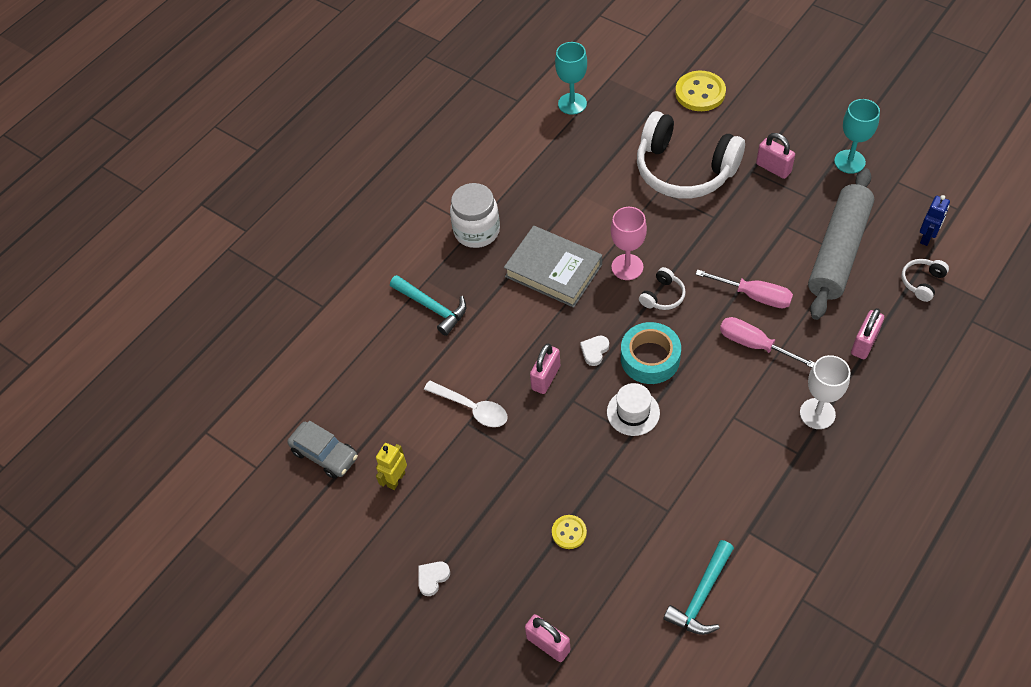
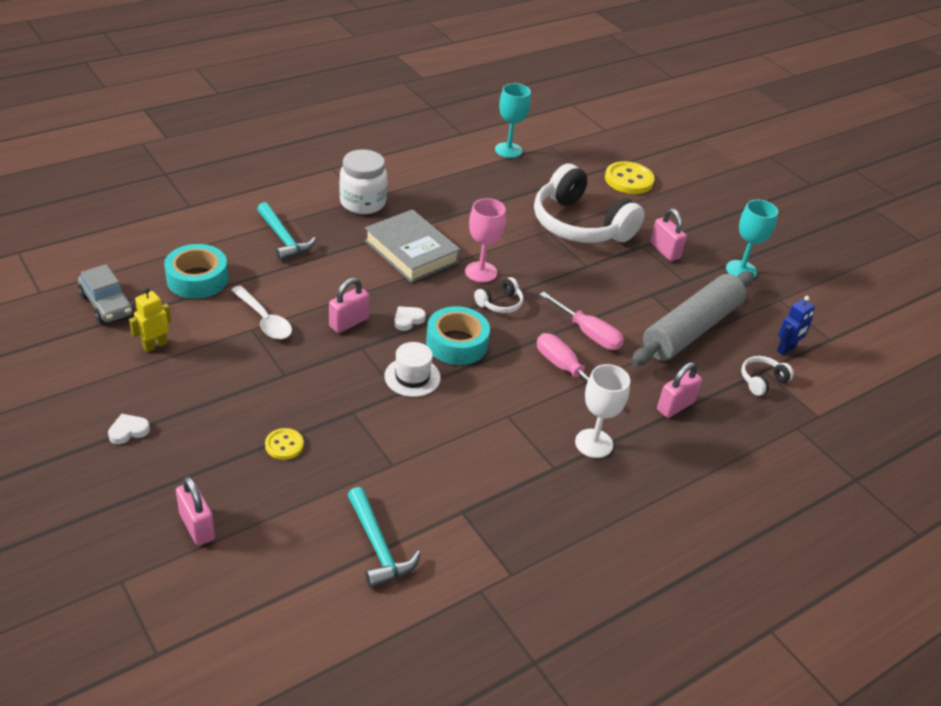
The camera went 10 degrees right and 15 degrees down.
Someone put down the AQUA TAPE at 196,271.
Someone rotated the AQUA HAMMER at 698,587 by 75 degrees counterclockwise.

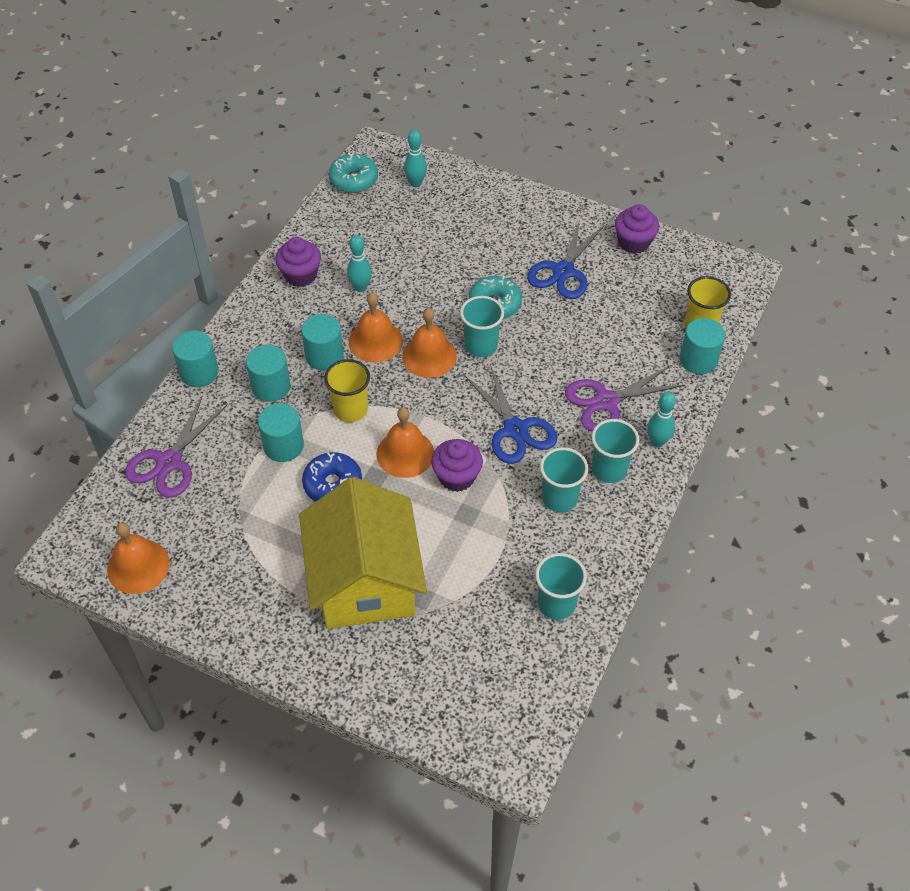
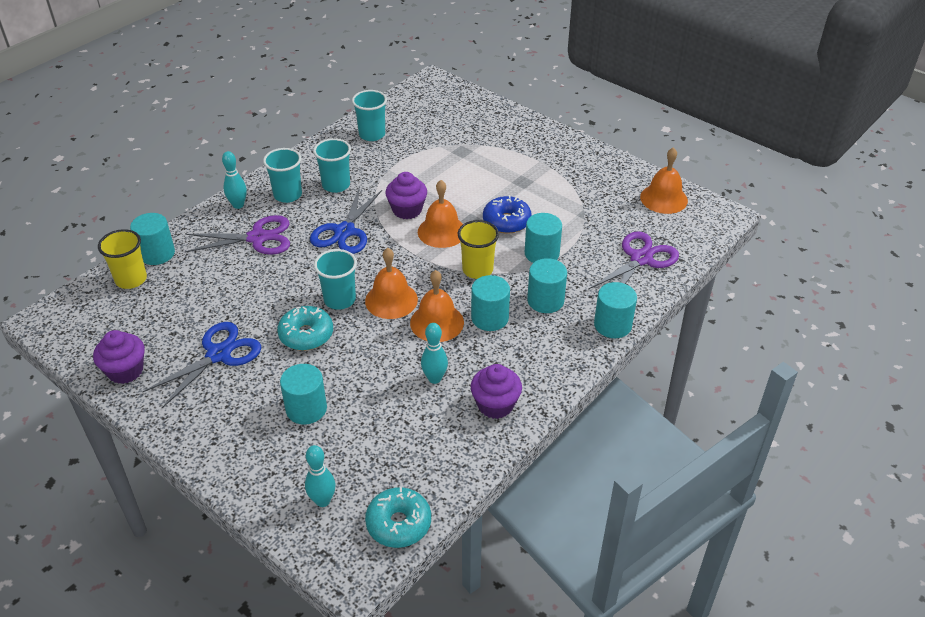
The camera went 165 degrees left and 10 degrees down.
Someone took away the BRIGHT YELLOW COTTAGE at 363,553.
Someone put down the AQUA CYLINDER at 303,394.
Someone rotated the COBALT SHEARS at 511,415 by 150 degrees counterclockwise.

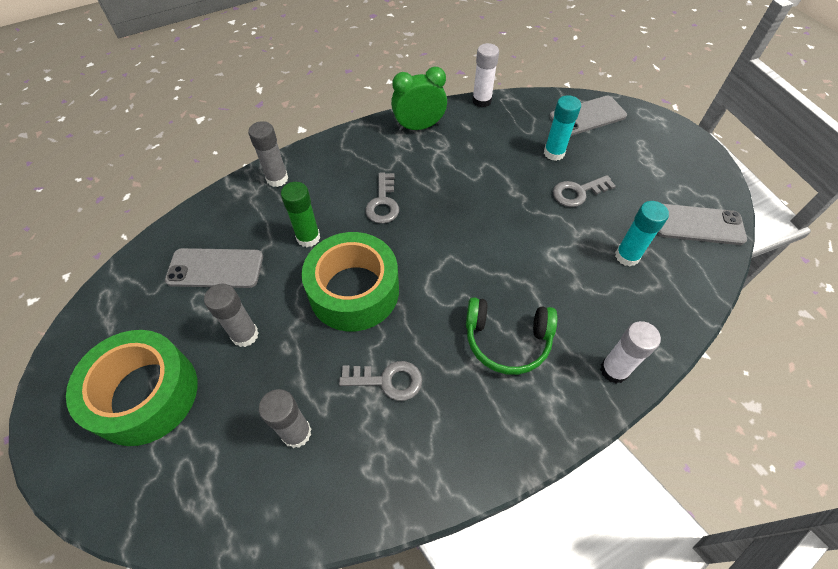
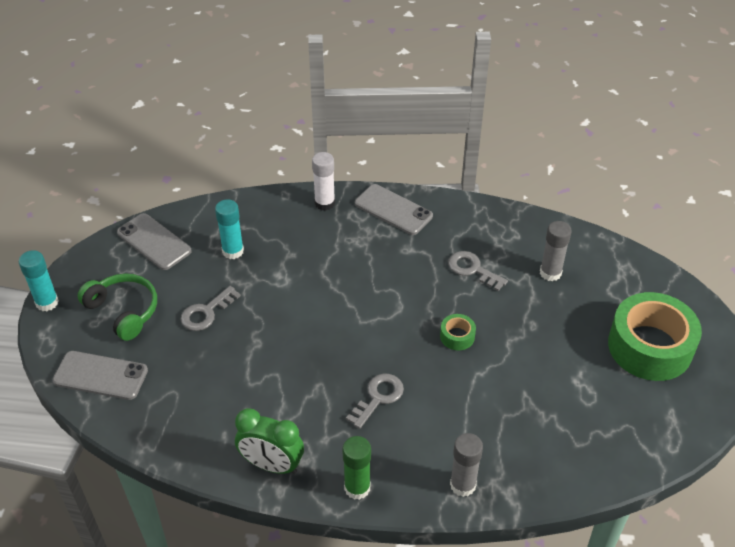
The camera went 145 degrees left and 10 degrees down.
Someone took away the ASH-GREY GLUE STICK at 231,315.
Someone took away the SNOW-WHITE GLUE STICK at 485,75.
Someone carried the ASH-GREY PHONE from 214,268 to 394,209.
Someone carried the GREEN GLUE STICK from 300,214 to 356,468.
Someone carried the GREEN OVER-EAR HEADPHONES from 512,336 to 117,307.
Someone carried the AQUA GLUE STICK from 562,128 to 39,280.
Someone rotated the ASH-GREY DOOR KEY at 584,191 by 120 degrees clockwise.
Someone scaled the GREEN TAPE at 350,281 by 0.42.

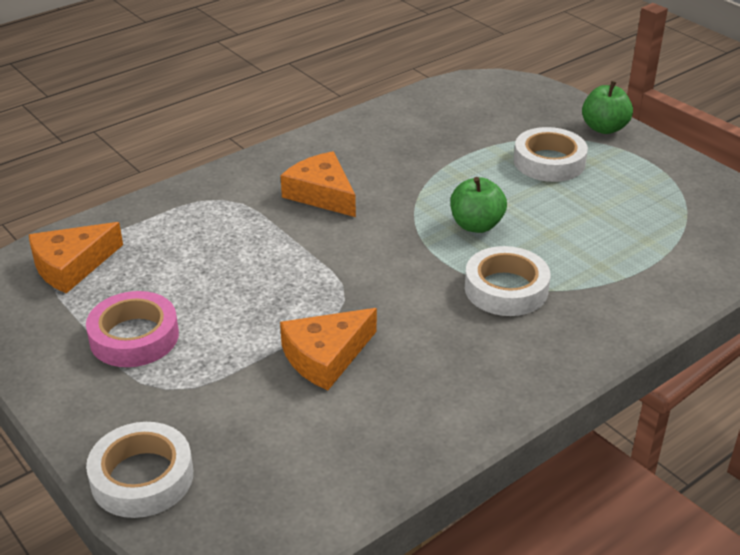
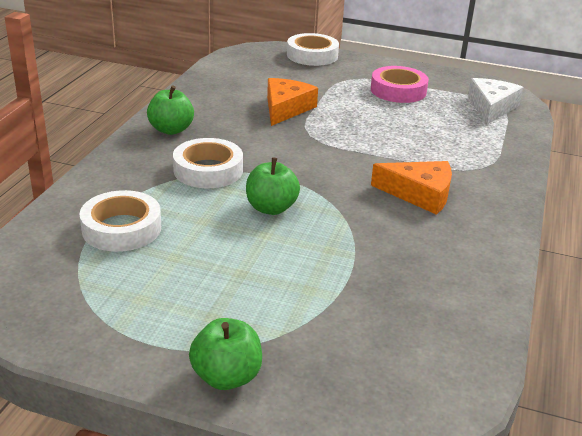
The camera went 145 degrees right and 5 degrees down.
Someone put down the GREEN TOY APPLE at 170,110.
Someone carried the SNOW-WHITE TAPE from 551,154 to 120,221.
Someone repainted the ORANGE CHEESE at 76,257, which became the SNOW-WHITE CHEESE at 496,101.

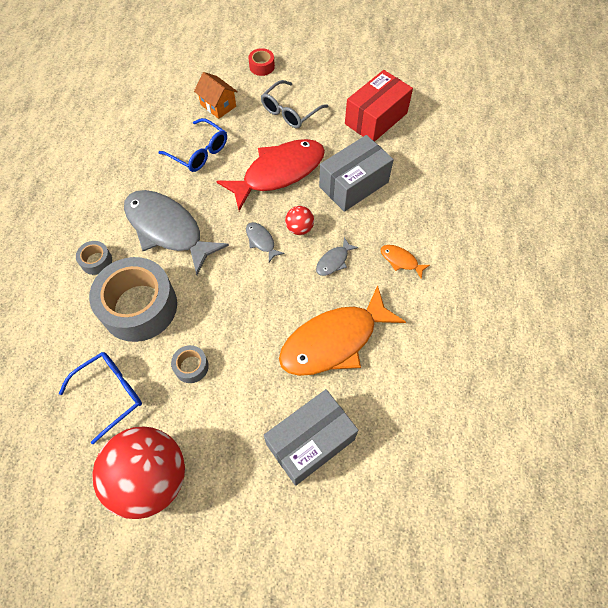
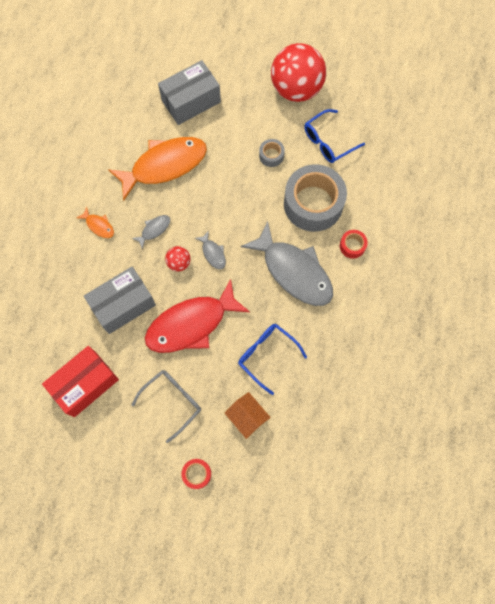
The camera went 175 degrees left and 10 degrees up.
Someone repainted the ASH-GREY TAPE at 94,258, which became the RED TAPE at 354,244.

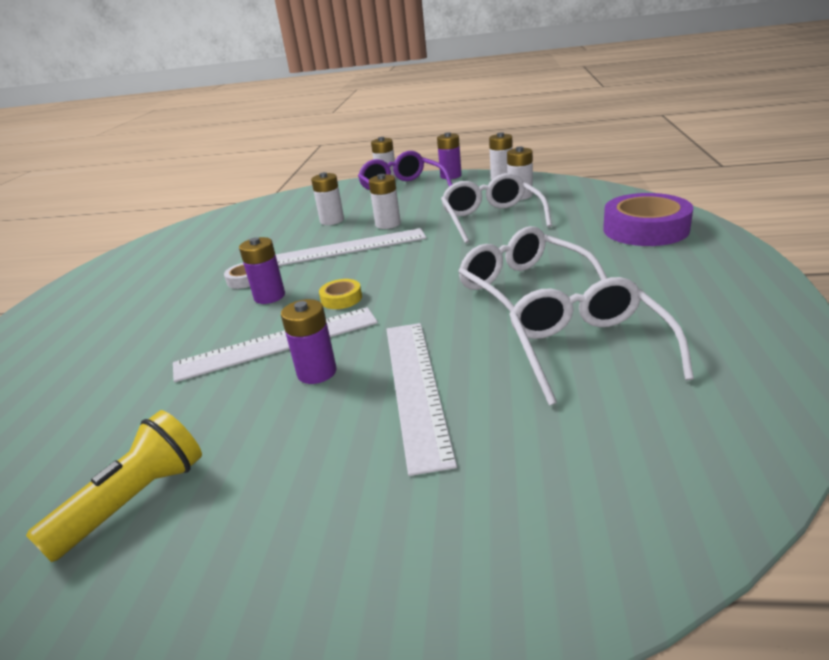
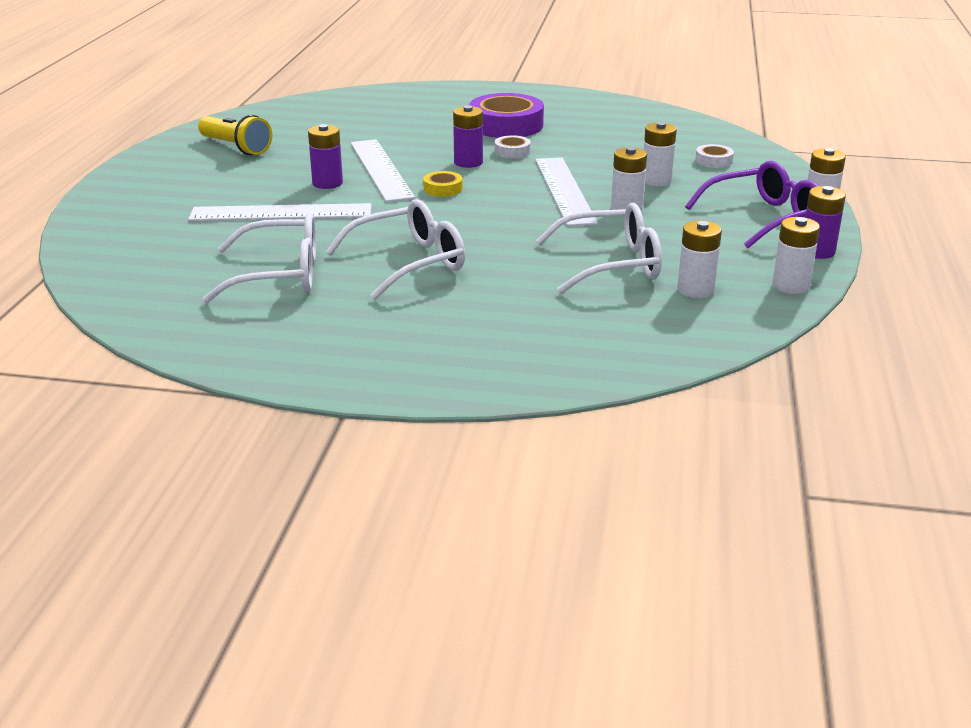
The camera went 90 degrees right and 0 degrees up.
Someone put down the SNOW-WHITE TAPE at 714,156.
Someone carried the PURPLE TAPE from 648,219 to 507,115.

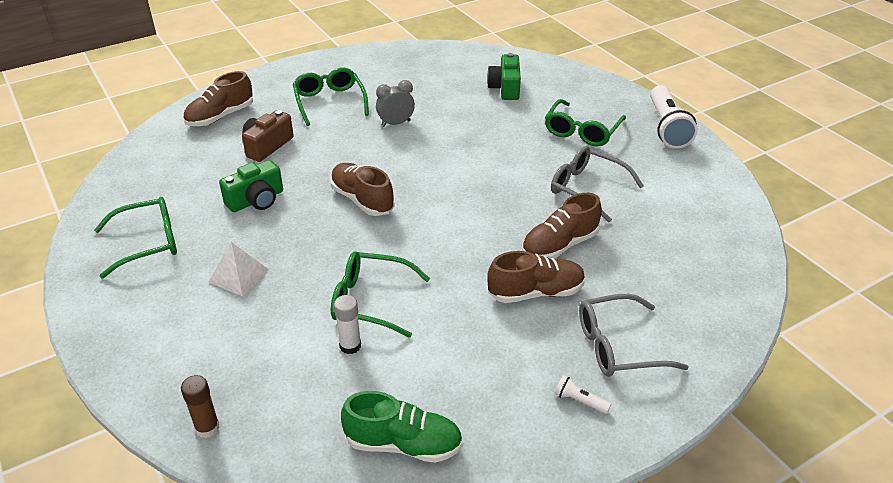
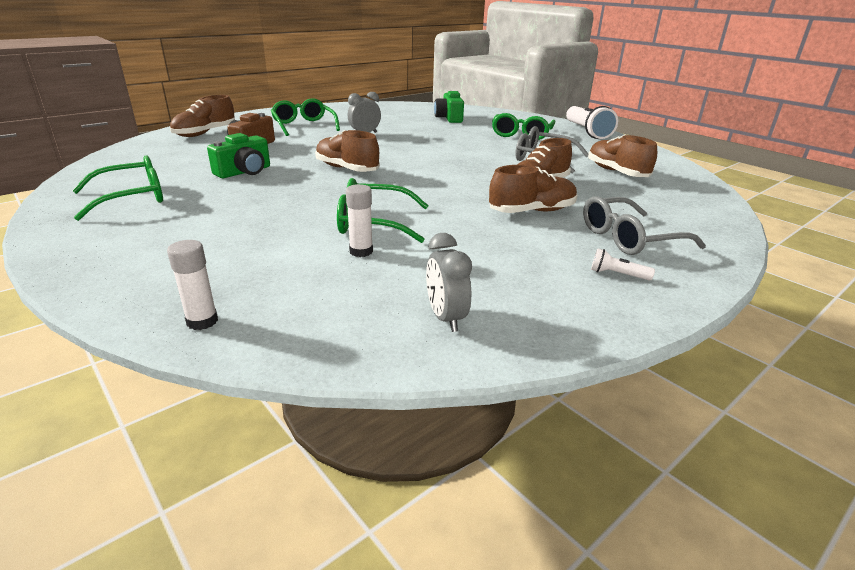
The camera went 10 degrees left and 10 degrees down.
Someone took away the SNOW-WHITE PYRAMID at 239,269.
Someone put down the RUSSET SNEAKER at 622,155.
Someone swapped the GREEN SNEAKER at 402,427 for the ASH-GREY CLOCK at 449,282.
Someone repainted the RUSSET GLUE STICK at 200,406, which became the SNOW-WHITE GLUE STICK at 192,285.

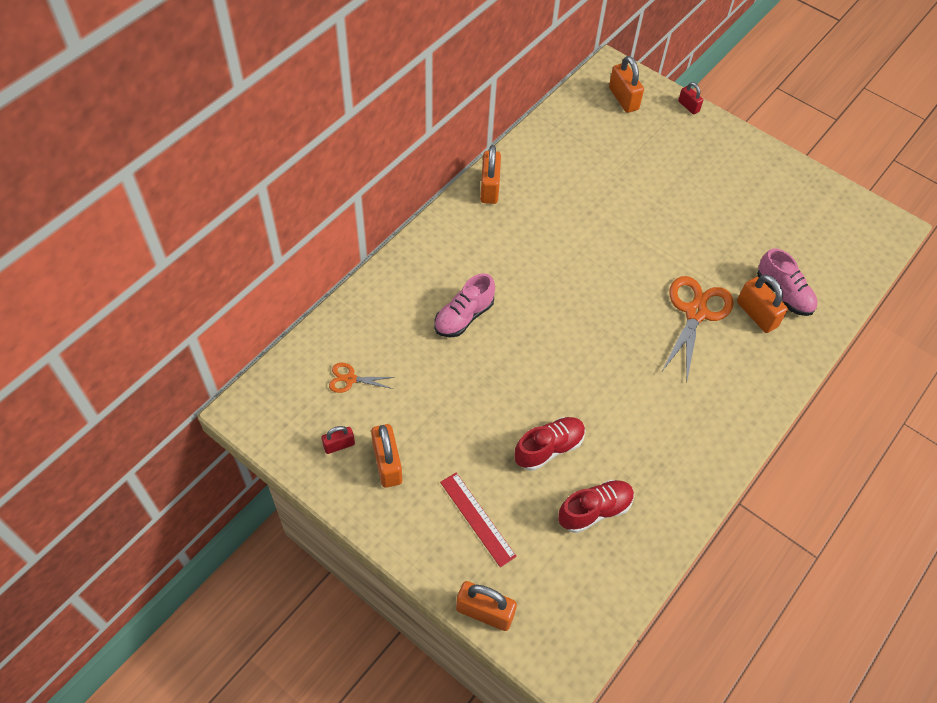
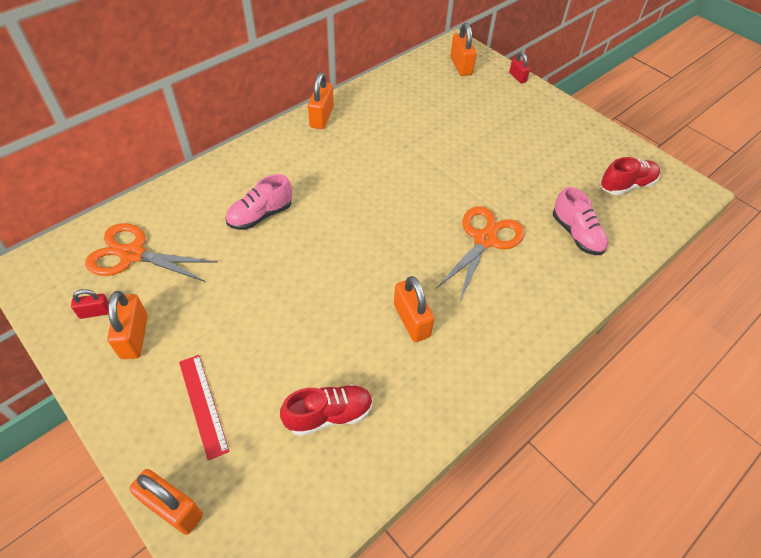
The camera went 10 degrees right and 5 degrees down.
Someone carried the RED SNEAKER from 550,444 to 630,176.
Someone carried the ORANGE LOCK from 762,304 to 414,309.
Someone scaled the ORANGE SHEARS at 362,378 by 1.99.

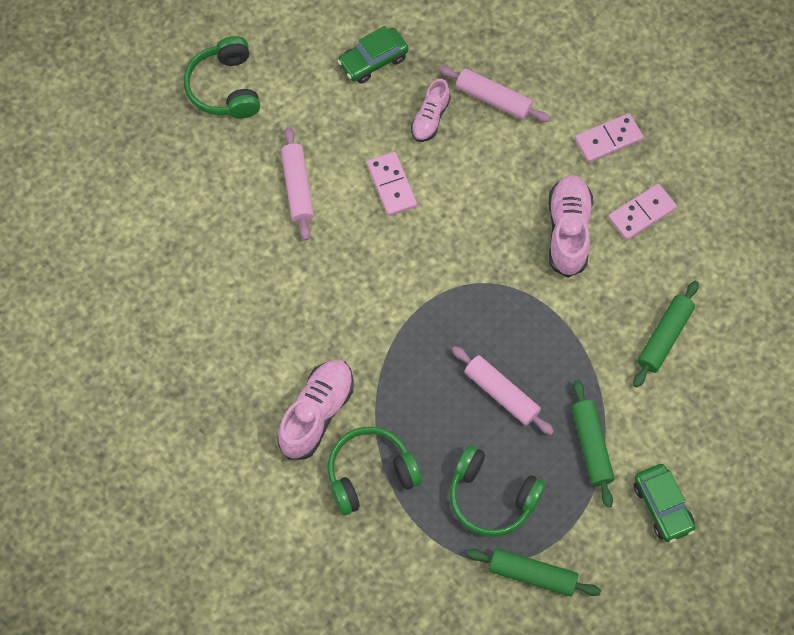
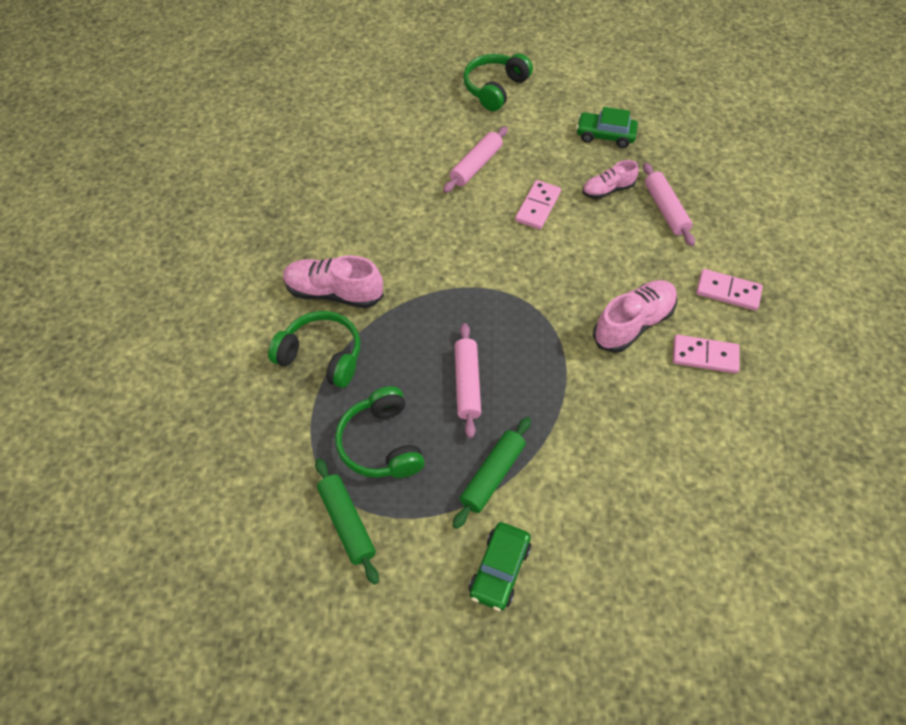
The camera went 45 degrees right and 10 degrees down.
Someone took away the GREEN ROLLING PIN at 666,334.
Someone rotated the PINK SNEAKER at 315,410 by 150 degrees counterclockwise.

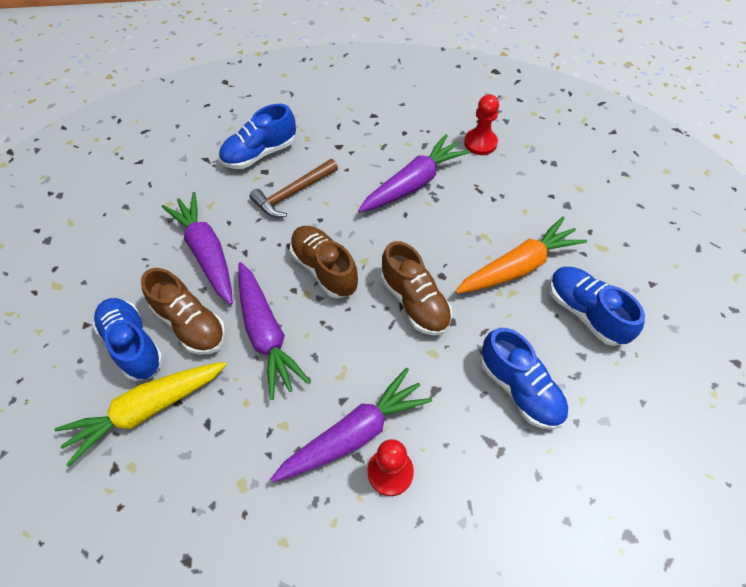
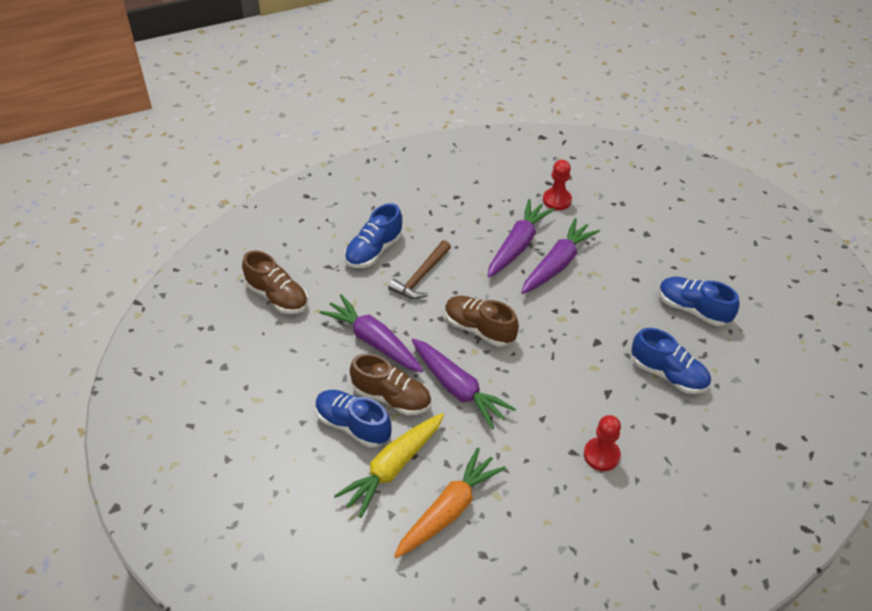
The camera went 20 degrees left and 10 degrees down.
Someone carried the PURPLE TOY CARROT from 351,425 to 560,256.
Someone carried the RUSSET SNEAKER from 416,288 to 275,282.
Someone carried the ORANGE TOY CARROT from 521,255 to 450,503.

